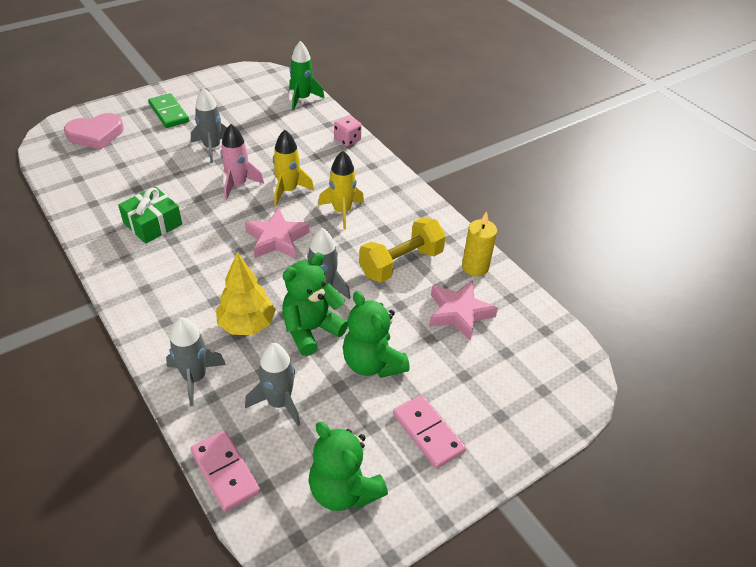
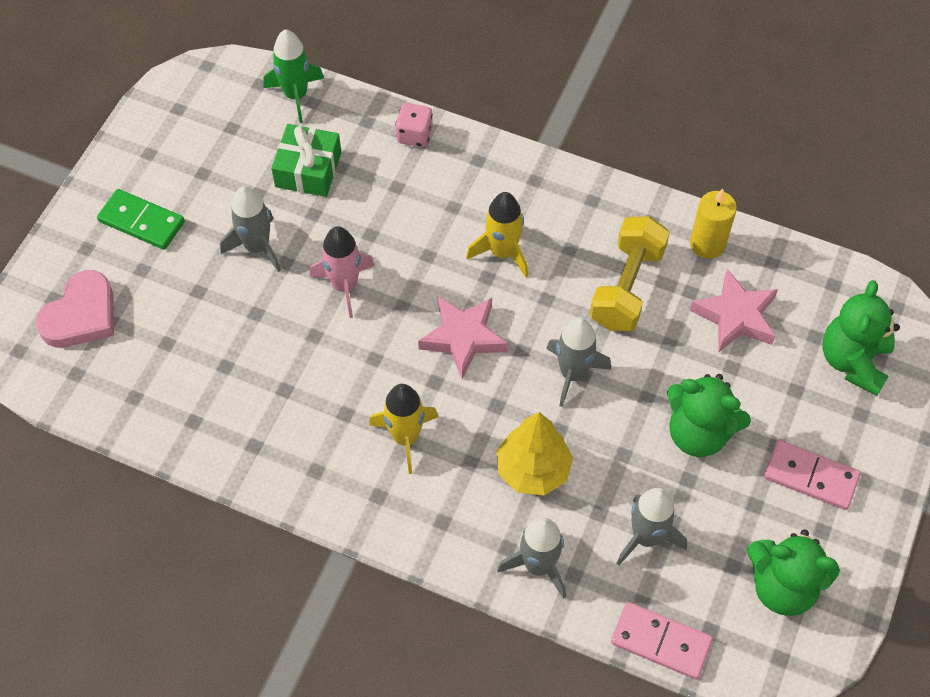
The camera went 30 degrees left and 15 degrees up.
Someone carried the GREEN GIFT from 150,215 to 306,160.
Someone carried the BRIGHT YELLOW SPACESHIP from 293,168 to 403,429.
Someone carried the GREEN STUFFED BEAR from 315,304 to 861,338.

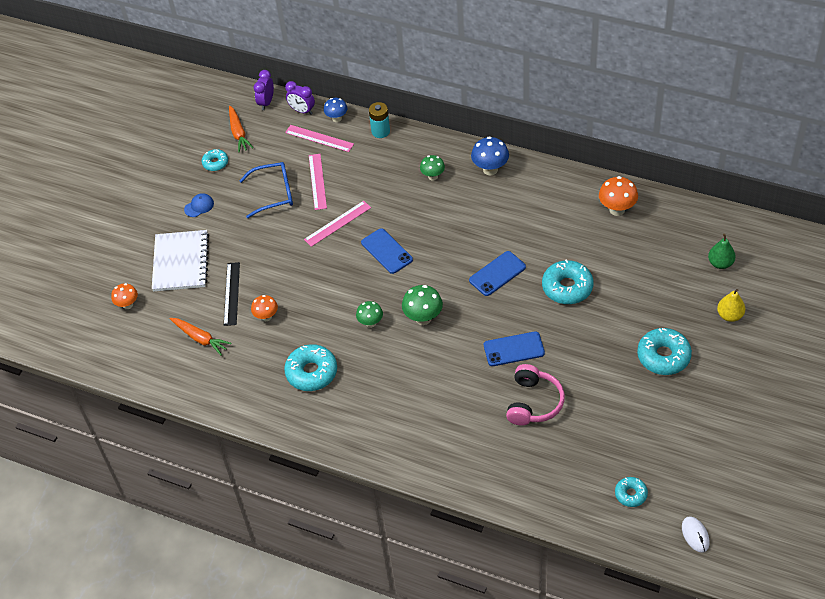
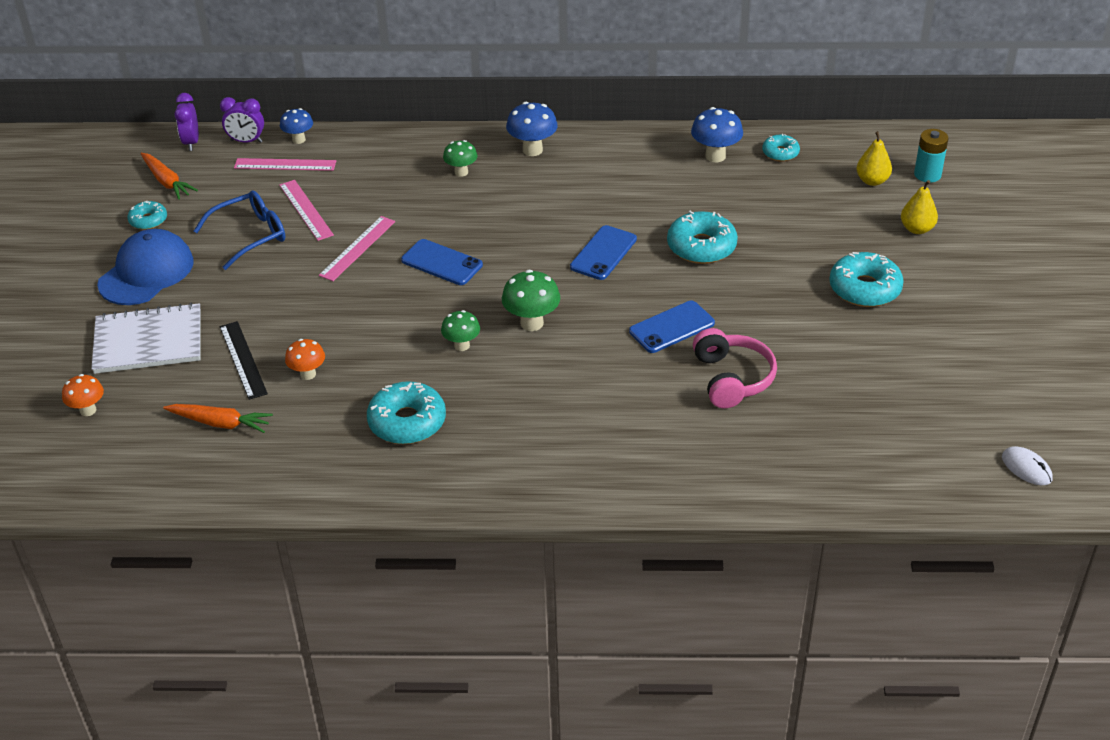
The camera went 25 degrees left and 10 degrees down.
Someone carried the AQUA POWER CELL from 379,120 to 931,156.
Someone carried the AQUA DOUGHNUT from 631,492 to 781,147.
Someone repainted the ORANGE MUSHROOM at 618,196, which became the COBALT MUSHROOM at 717,134.
Someone repainted the GREEN PEAR at 722,251, which became the BRIGHT YELLOW PEAR at 874,158.
Someone rotated the SNOW-WHITE NOTEPAD at 180,260 by 75 degrees counterclockwise.
Someone scaled the COBALT BASEBALL CAP at 199,205 by 2.26.

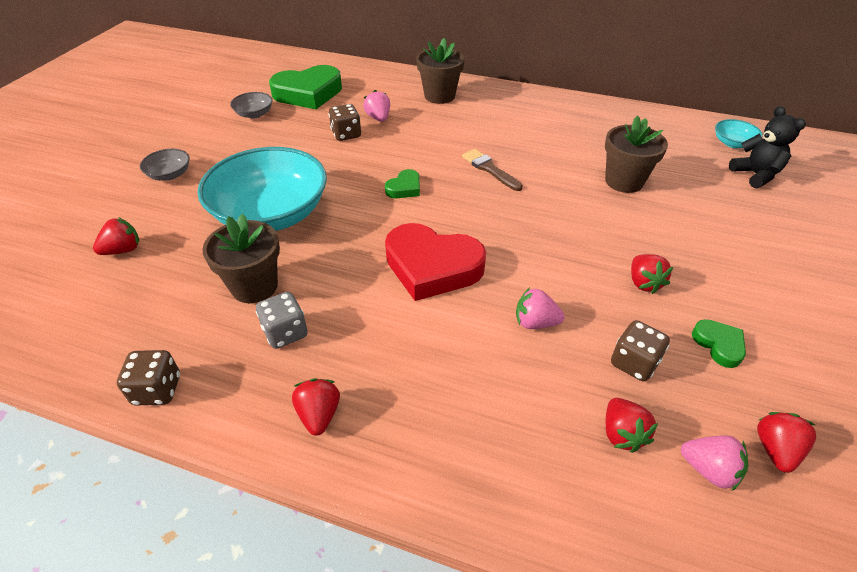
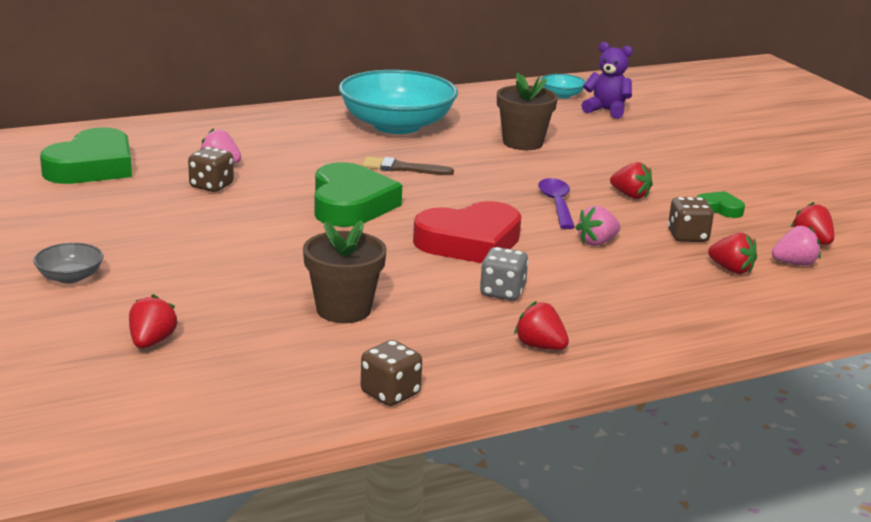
The camera went 45 degrees left and 20 degrees down.
Someone took away the ASH-GREY SERVING BOWL at 251,105.
Someone took away the RUSSET POTTED PLANT at 440,71.
Someone put down the PURPLE TEASPOON at 556,203.
Someone carried the AQUA SERVING BOWL from 262,189 to 398,102.
Someone carried the ASH-GREY GAME DIE from 282,320 to 504,274.
Someone repainted the EBONY STUFFED BEAR at 767,147, which became the PURPLE STUFFED BEAR at 607,80.
Someone scaled the GREEN HEART at 402,183 by 2.14.

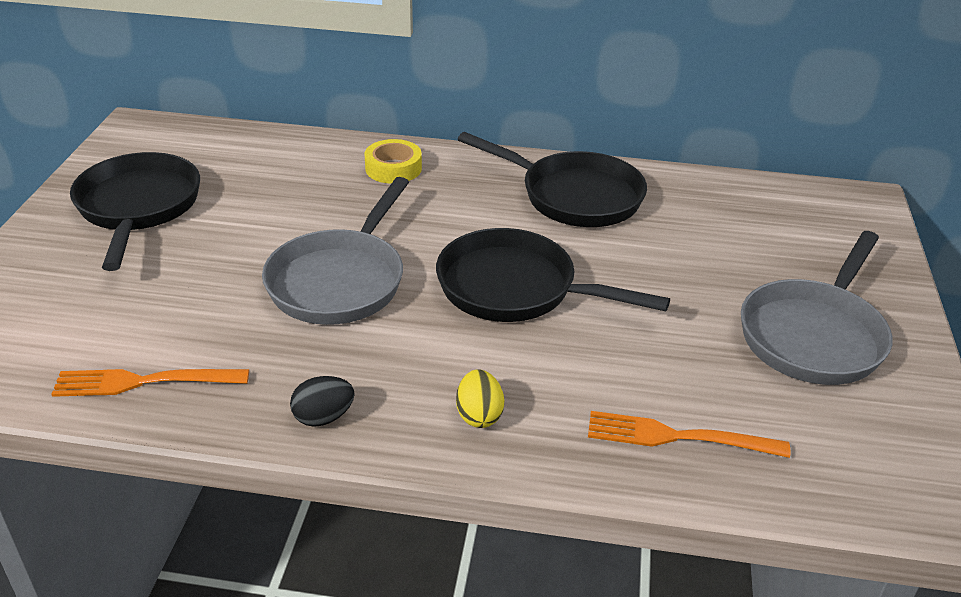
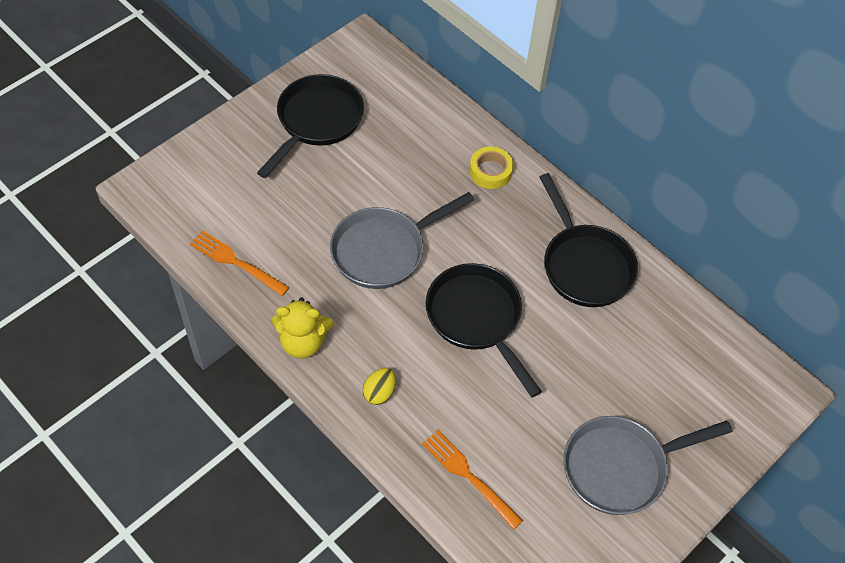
The camera went 35 degrees right and 20 degrees up.
Someone swapped the EBONY EGG SHAPE at 322,401 for the BRIGHT YELLOW STUFFED BEAR at 302,328.

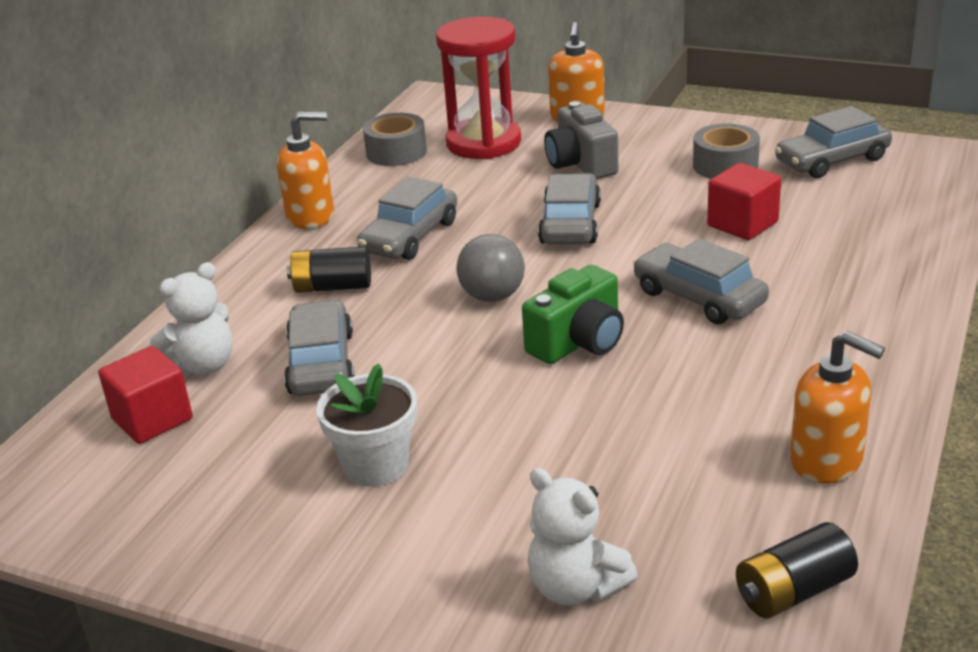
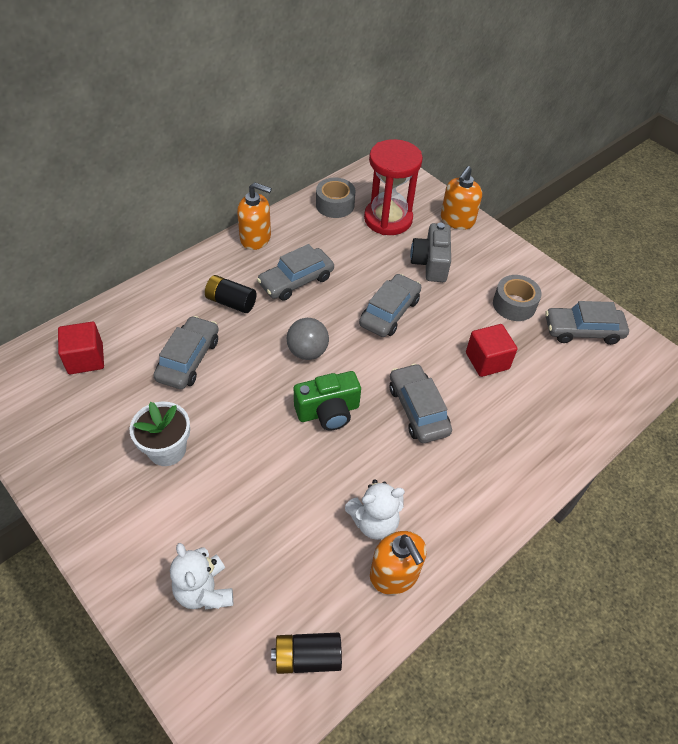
The camera went 20 degrees right and 20 degrees up.
Someone carried the SNOW-WHITE STUFFED BEAR from 191,319 to 375,509.

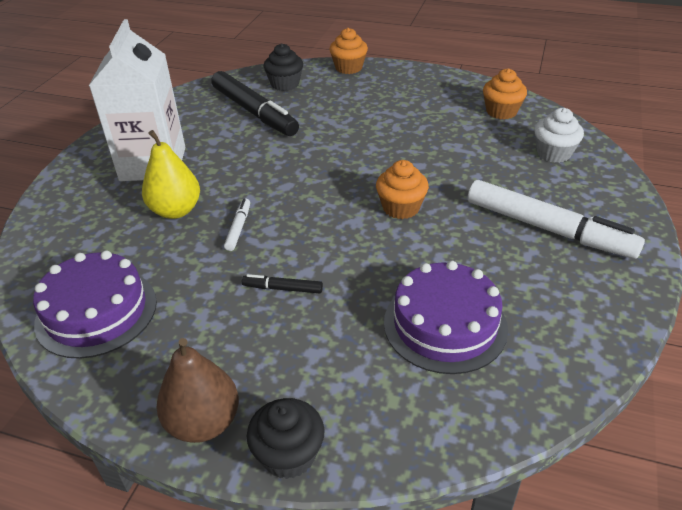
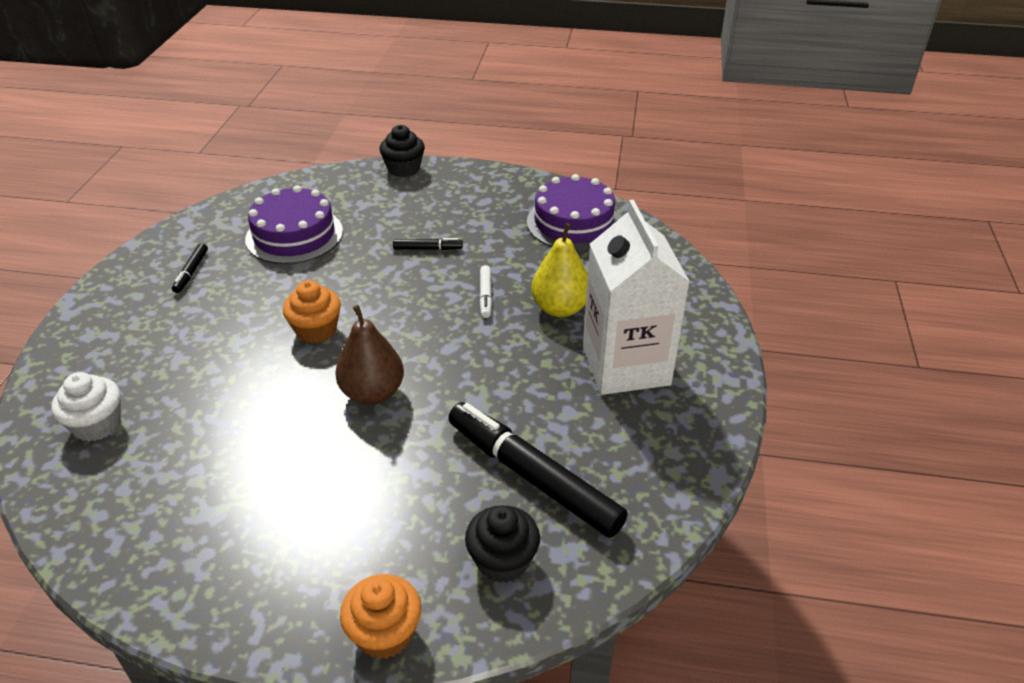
The camera went 170 degrees right and 0 degrees up.
Someone took away the SNOW-WHITE MARKER at 556,219.
Someone took away the ORANGE FAIRY CAKE at 505,93.
Someone put down the EBONY MARKER at 190,268.
Someone carried the RUSSET PEAR from 197,390 to 369,355.

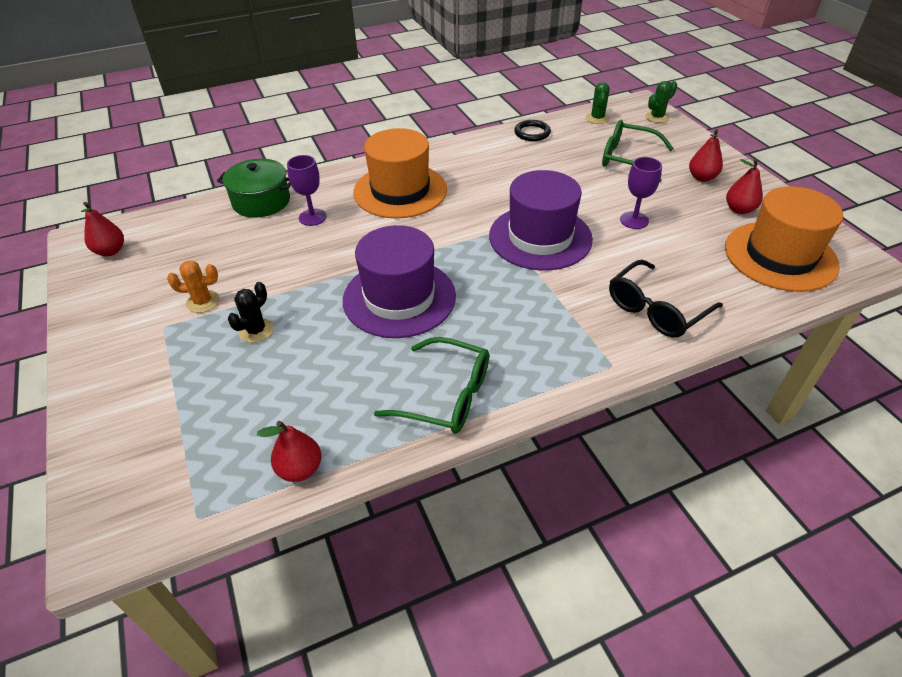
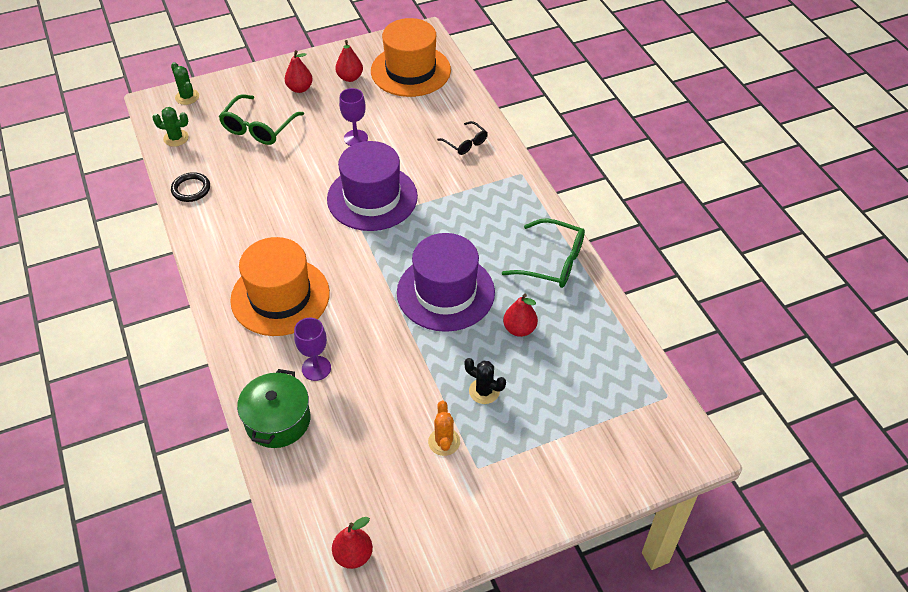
The camera went 90 degrees left and 5 degrees up.
Someone carried the RED PEAR from 289,451 to 520,315.
Someone rotated the GREEN GLASSES at 431,385 by 90 degrees clockwise.
Someone scaled the EBONY GLASSES at 666,299 by 0.59.

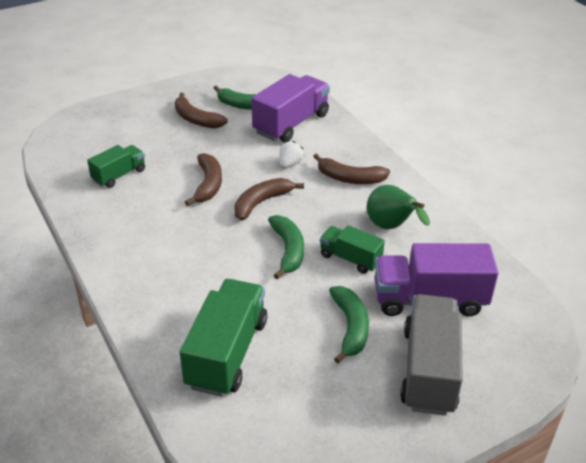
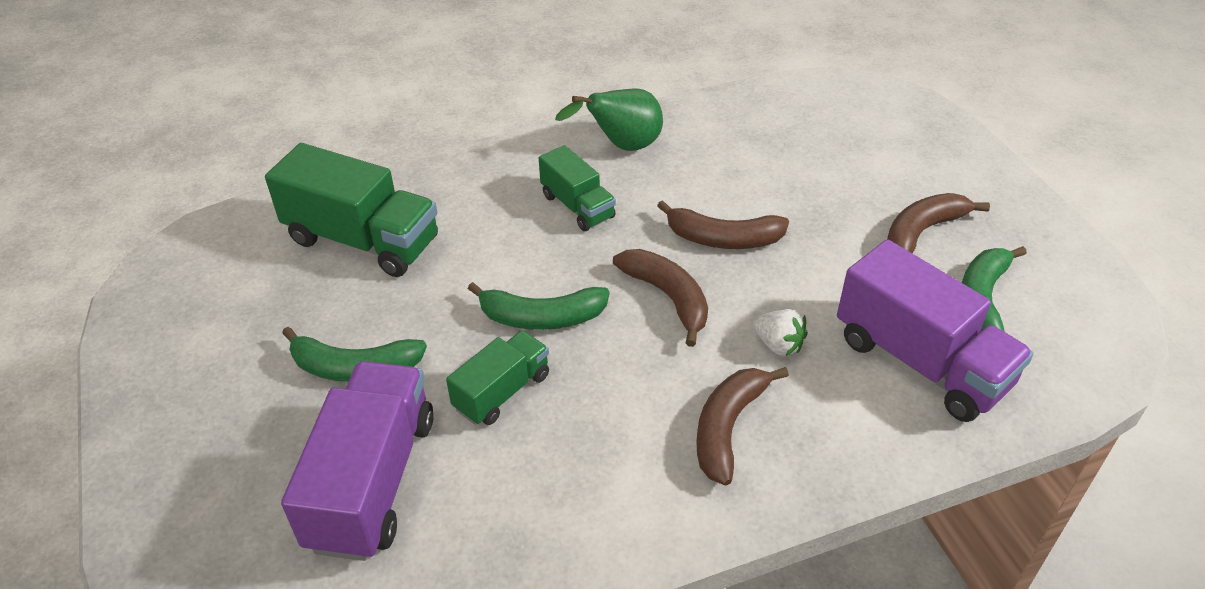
The camera went 100 degrees right and 5 degrees up.
Someone took away the ASH-GREY TOY TRUCK at 431,355.
Someone carried the GREEN TOY TRUCK from 116,166 to 577,188.
Someone carried the GREEN PEAR from 398,207 to 609,119.

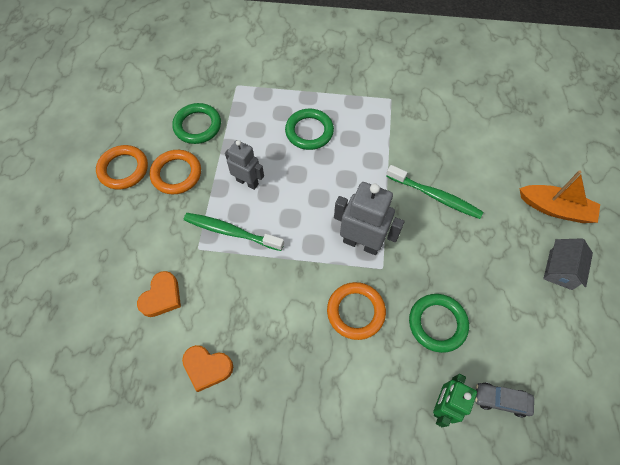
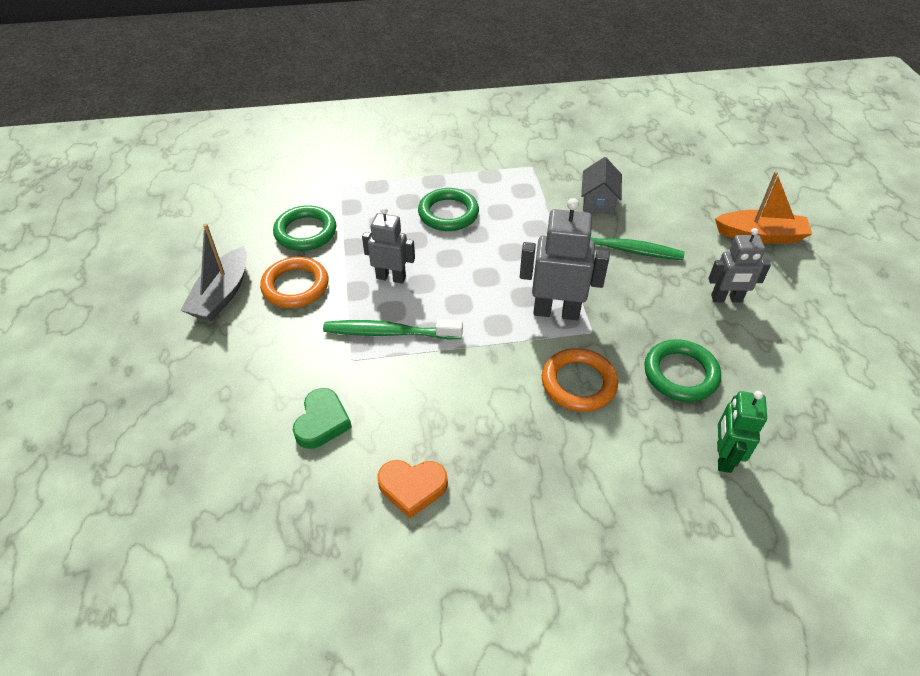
The camera went 15 degrees left and 15 degrees down.
Someone took away the ASH-GREY AUTOMOBILE at 504,400.
Someone put down the ASH-GREY ROBOT at 740,265.
Someone carried the ASH-GREY COTTAGE from 568,264 to 601,186.
Someone swapped the ORANGE TORUS at 122,167 for the ASH-GREY TOY BOAT at 213,272.
Someone repainted the ORANGE HEART at 159,294, which became the GREEN HEART at 322,418.

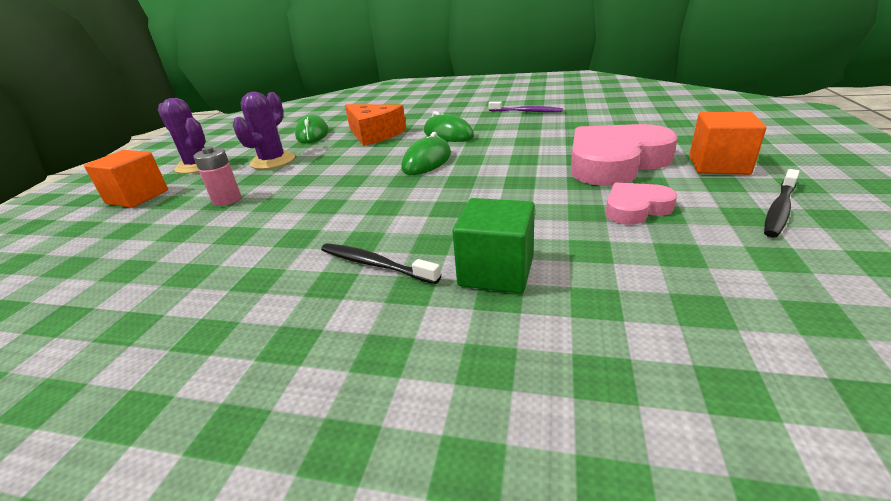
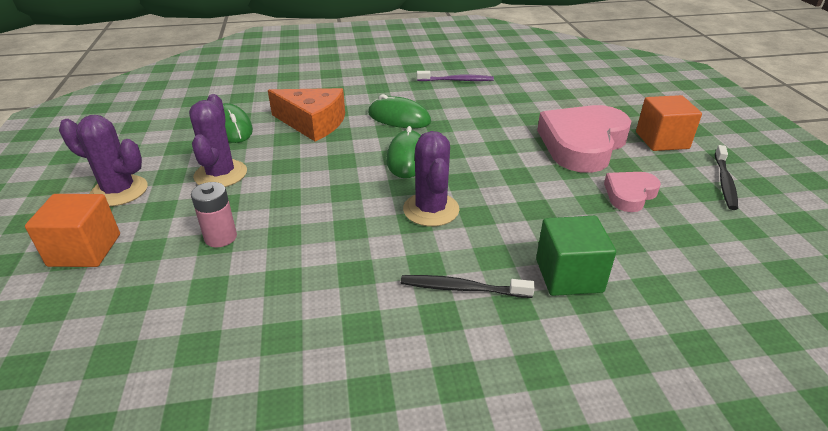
The camera went 25 degrees left and 5 degrees up.
Someone put down the PURPLE CACTUS at 431,179.

